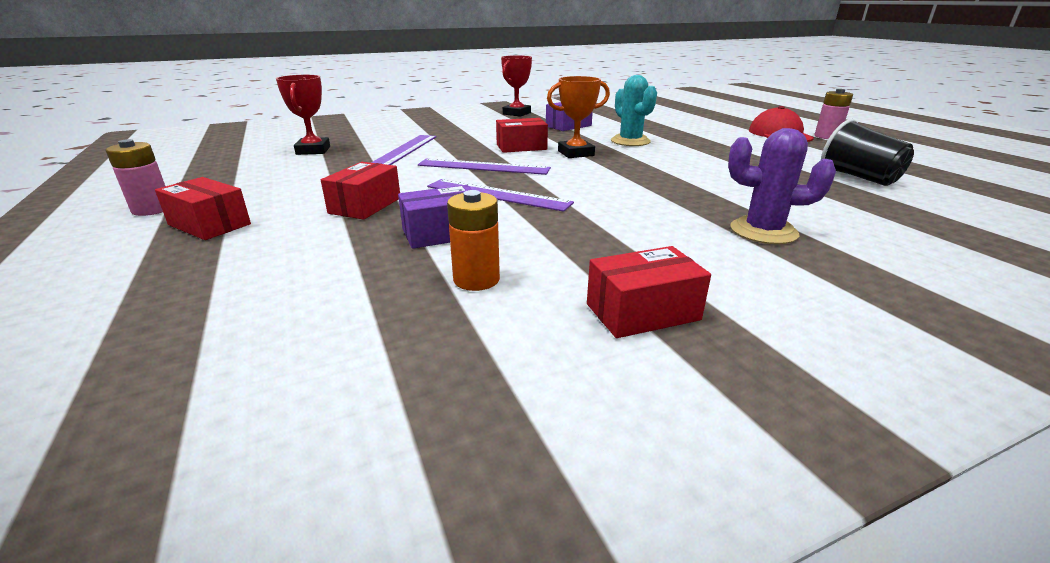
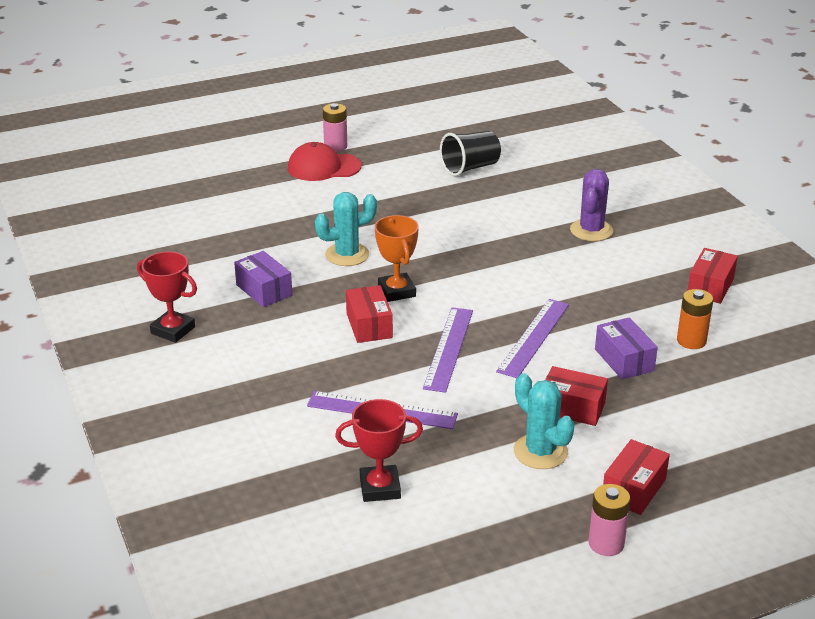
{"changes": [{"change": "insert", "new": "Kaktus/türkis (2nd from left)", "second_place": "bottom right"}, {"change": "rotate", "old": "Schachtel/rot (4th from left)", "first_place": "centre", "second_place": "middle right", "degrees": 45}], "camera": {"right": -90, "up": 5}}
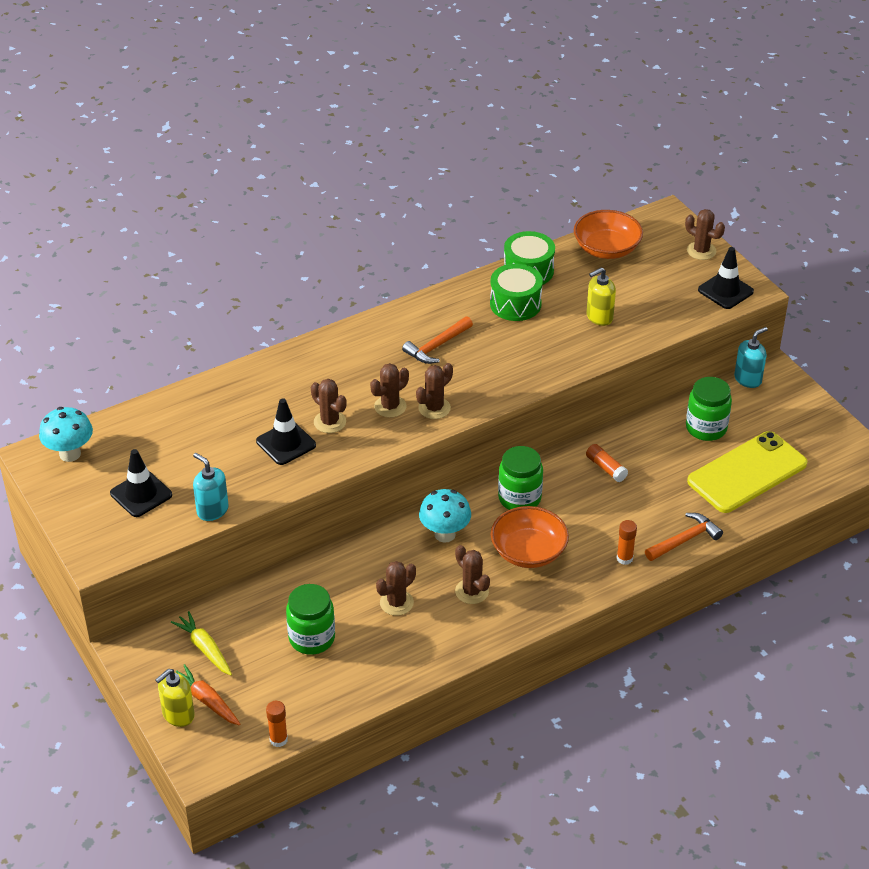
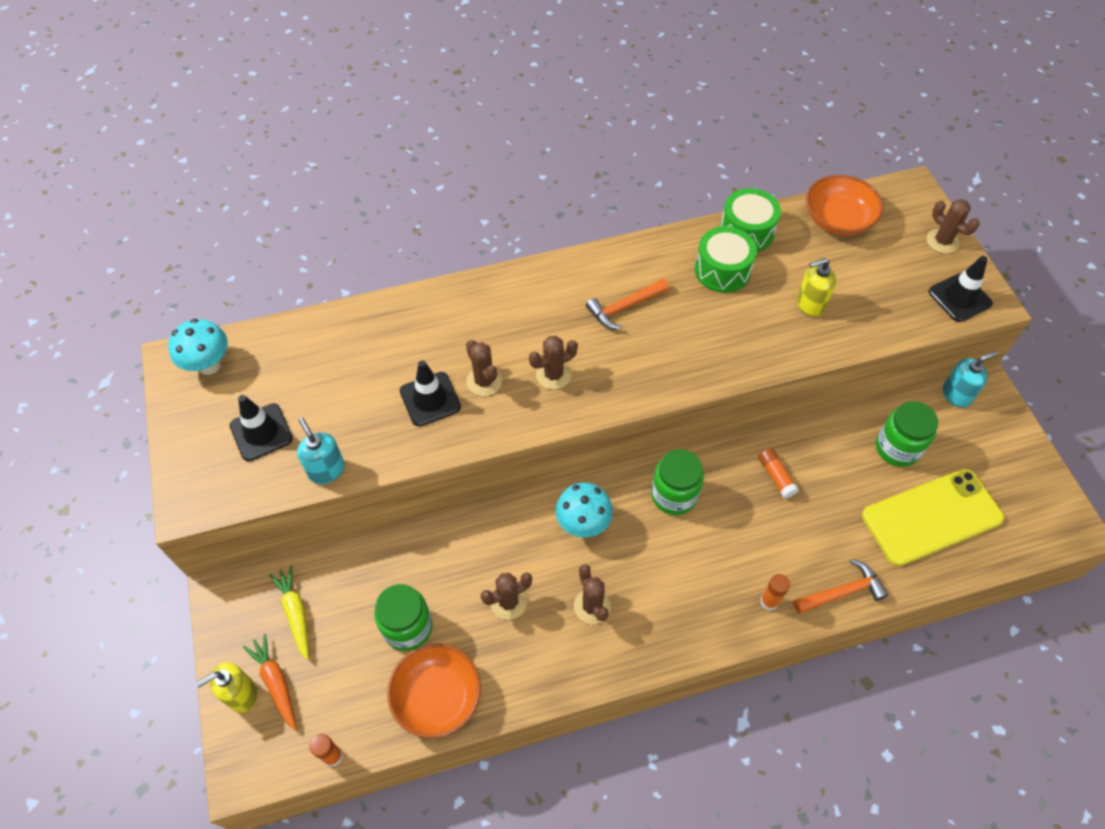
{"changes": [{"change": "move", "old": "Schüssel/orange (1st from left)", "first_place": "centre", "second_place": "bottom centre"}, {"change": "delete", "old": "Kaktus/braun (4th from left)", "first_place": "centre"}], "camera": {"right": 15, "up": 15}}
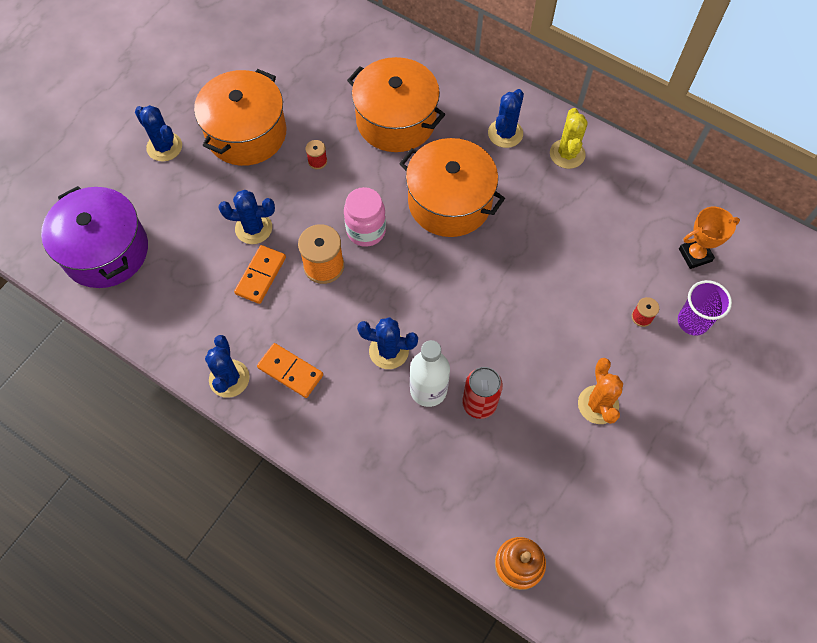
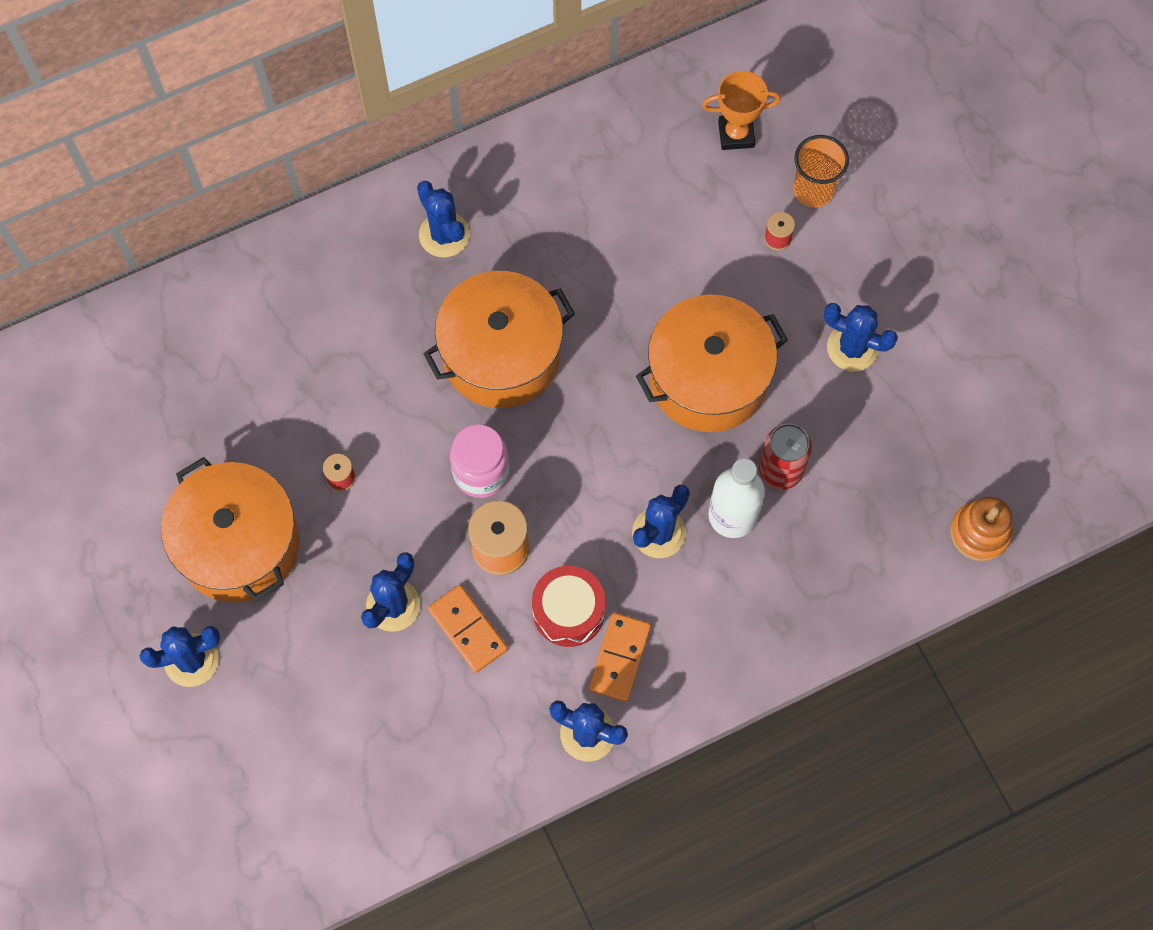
{"changes": [{"change": "insert", "new": "Trommel/rot", "second_place": "centre"}, {"change": "rotate", "old": "Dominostein/orange (2nd from left)", "first_place": "centre", "second_place": "bottom centre", "degrees": -45}, {"change": "move", "old": "Kochtopf/orange (2nd from left in the first image)", "new": "Kochtopf/orange (3rd from left)", "first_place": "top centre", "second_place": "centre"}, {"change": "rotate", "old": "Pokal/orange", "first_place": "middle right", "second_place": "top centre", "degrees": 75}, {"change": "recolor", "old": "Becher/lila", "new": "Becher/orange", "first_place": "middle right", "second_place": "top right"}, {"change": "recolor", "old": "Kaktus/orange", "new": "Kaktus/blau (6th from left)", "first_place": "middle right", "second_place": "middle right"}, {"change": "delete", "old": "Kochtopf/lila", "first_place": "middle left"}, {"change": "delete", "old": "Kaktus/gelb", "first_place": "top right"}], "camera": {"right": -60, "up": 5}}
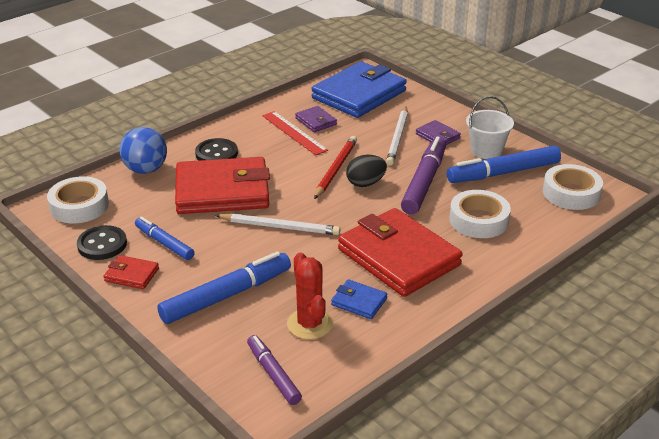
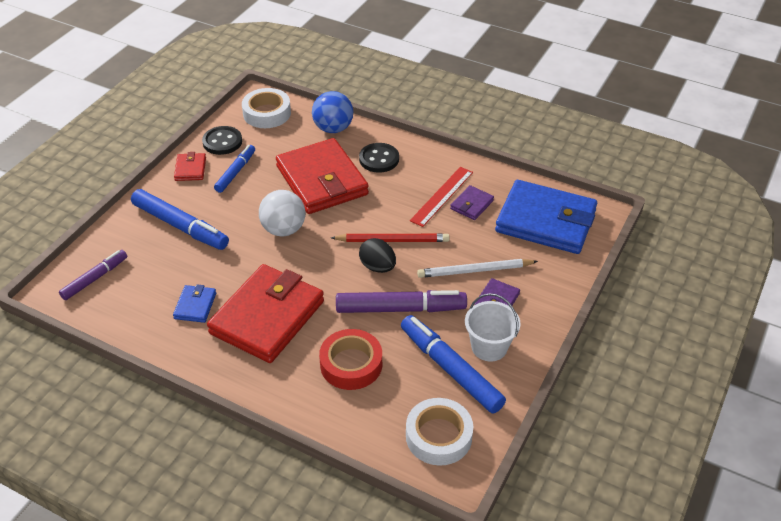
{"changes": [{"change": "replace", "old": "Bleistift/weiß (1st from left)", "new": "Ball/weiß", "first_place": "centre", "second_place": "centre"}, {"change": "recolor", "old": "Klebeband/weiß (2nd from left)", "new": "Klebeband/rot", "first_place": "middle right", "second_place": "bottom centre"}, {"change": "delete", "old": "Kaktus/rot", "first_place": "bottom centre"}], "camera": {"right": 70, "up": 10}}
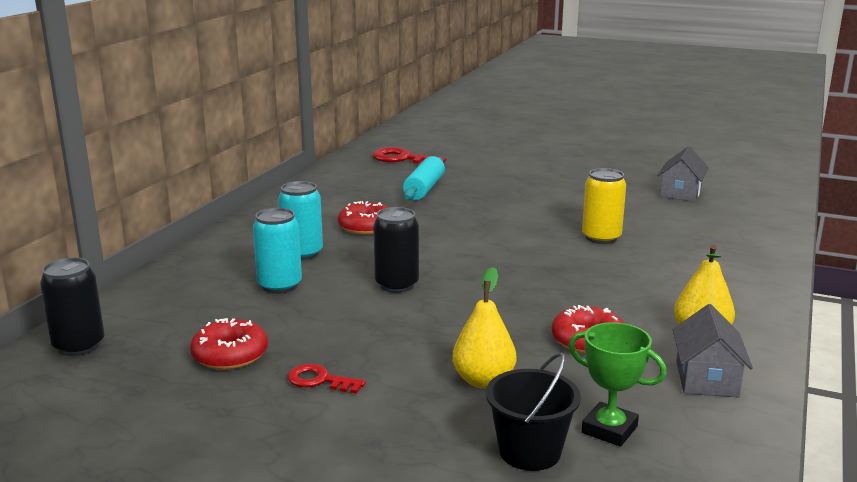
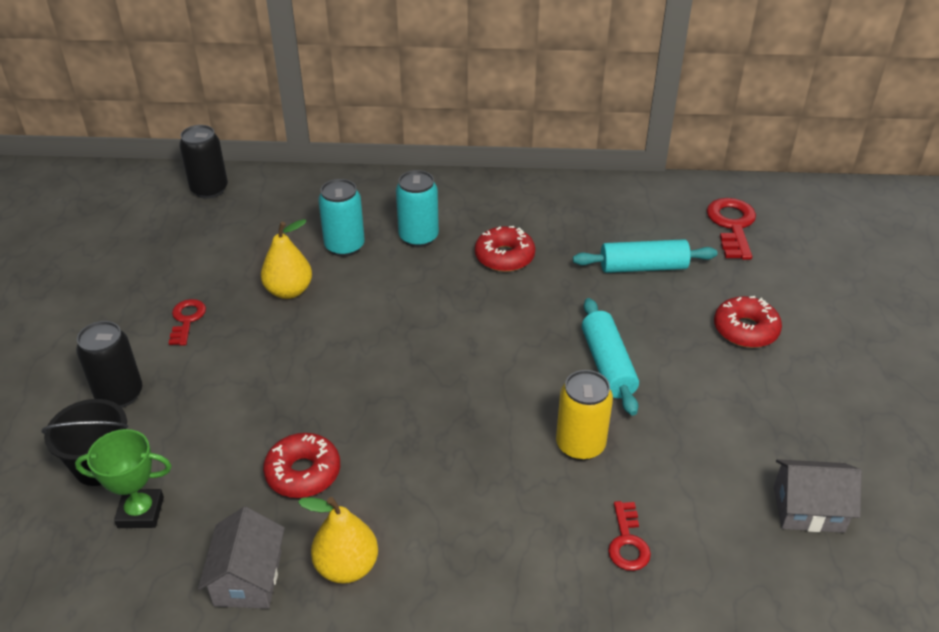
{"changes": [{"change": "rotate", "old": "Pokal/grün", "first_place": "bottom right", "second_place": "bottom left", "degrees": 75}, {"change": "move", "old": "Dose/schwarz (2nd from left in the first image)", "new": "Dose/schwarz (1st from left)", "first_place": "centre", "second_place": "middle left"}, {"change": "rotate", "old": "Haus/grau (2nd from left in the first image)", "first_place": "bottom right", "second_place": "bottom left", "degrees": -75}, {"change": "move", "old": "Birne/gelb (1st from left)", "first_place": "bottom centre", "second_place": "middle left"}, {"change": "insert", "new": "Nudelholz/türkis (1st from left)", "second_place": "centre"}, {"change": "insert", "new": "Schlüssel/rot (2nd from left)", "second_place": "bottom right"}, {"change": "move", "old": "Donut/rot (1st from left in the first image)", "new": "Donut/rot (3rd from left)", "first_place": "bottom left", "second_place": "middle right"}], "camera": {"right": 70, "up": 20}}
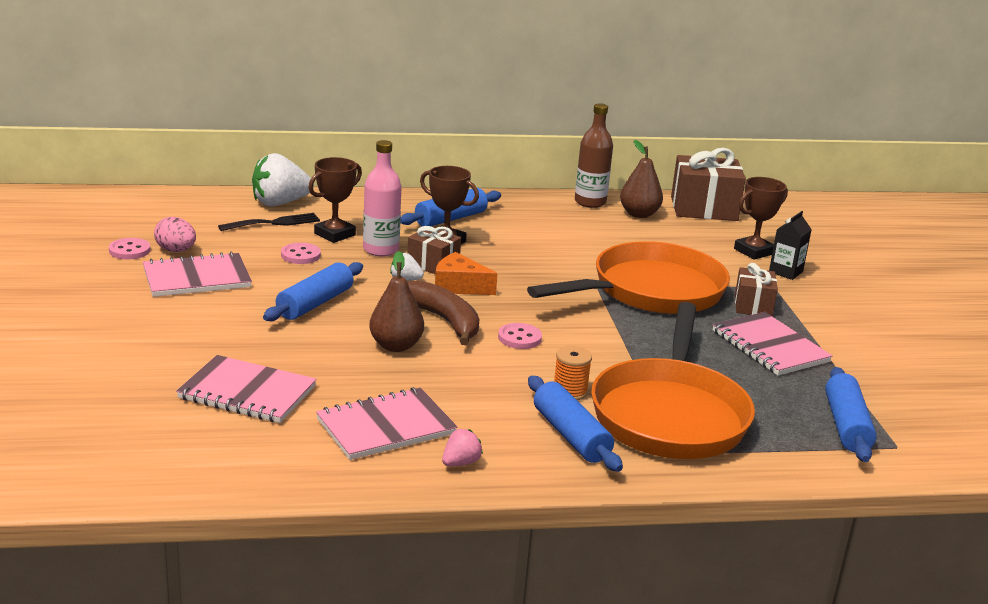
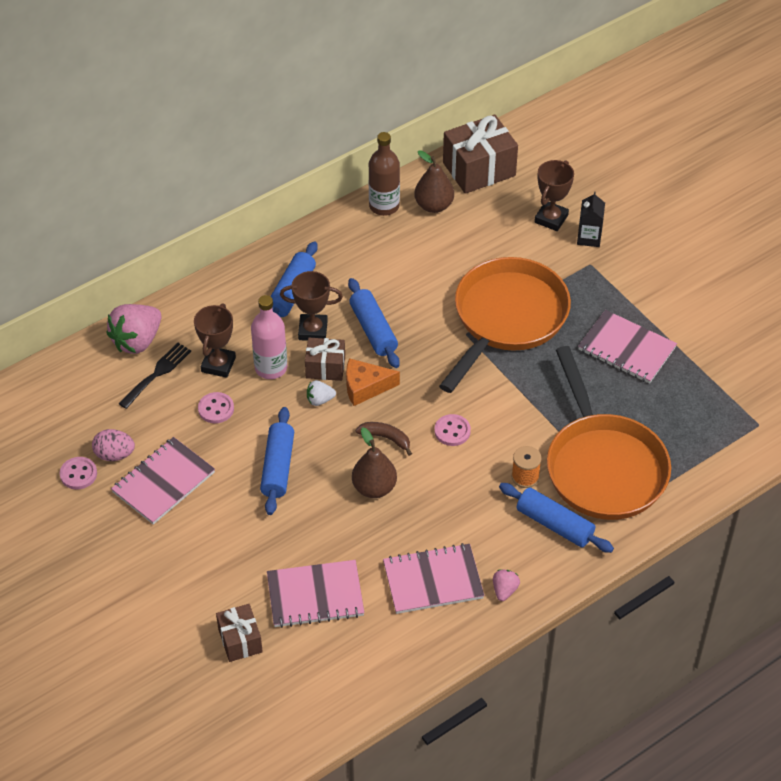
{"changes": [{"change": "recolor", "old": "Erdbeere/weiß (1st from left)", "new": "Erdbeere/rosa (1st from left)", "first_place": "top left", "second_place": "middle left"}, {"change": "move", "old": "Geschenk/braun (3rd from left in the first image)", "new": "Geschenk/braun (1st from left)", "first_place": "middle right", "second_place": "bottom left"}, {"change": "move", "old": "Nudelholz/blau (4th from left in the first image)", "new": "Nudelholz/blau (3rd from left)", "first_place": "bottom right", "second_place": "centre"}, {"change": "resize", "old": "Banane/braun", "first_place": "centre", "second_place": "centre", "factor": 0.59}, {"change": "rotate", "old": "Notizbuch/rosa (3rd from left)", "first_place": "bottom centre", "second_place": "bottom centre", "degrees": 45}], "camera": {"right": -25, "up": 25}}
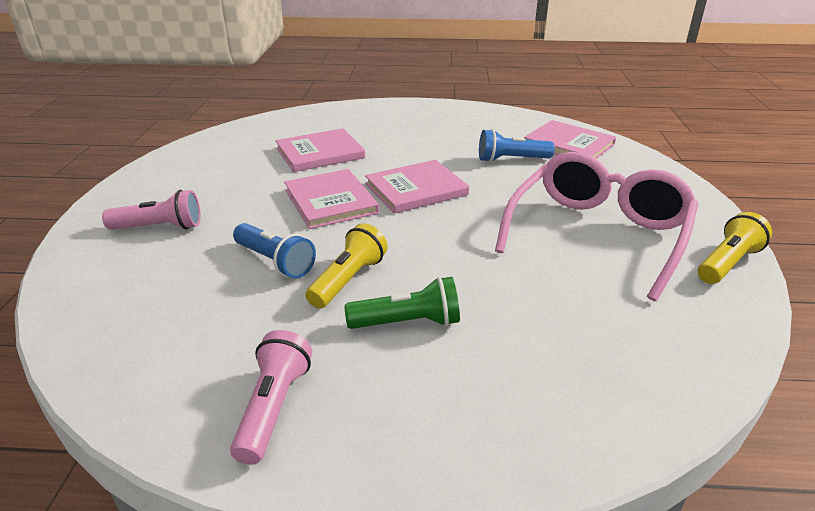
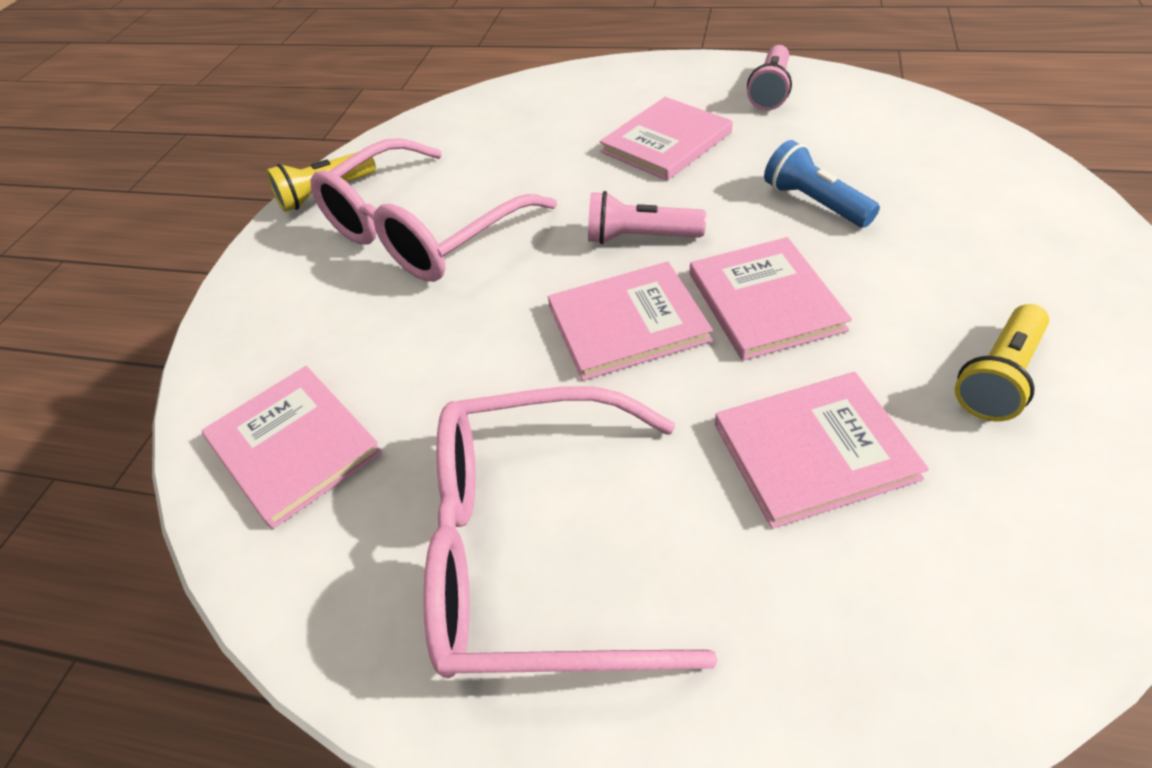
{"changes": [{"change": "insert", "new": "Brille/rosa (2nd from left)", "second_place": "bottom centre"}, {"change": "move", "old": "Taschenlampe/rosa (1st from left)", "first_place": "middle left", "second_place": "top centre"}, {"change": "replace", "old": "Taschenlampe/grün", "new": "Buch/rosa (3rd from left)", "first_place": "centre", "second_place": "top centre"}, {"change": "move", "old": "Taschenlampe/gelb (1st from left in the first image)", "new": "Taschenlampe/gelb (2nd from left)", "first_place": "centre", "second_place": "middle right"}, {"change": "delete", "old": "Taschenlampe/blau (2nd from left)", "first_place": "top centre"}], "camera": {"right": -165, "up": 15}}
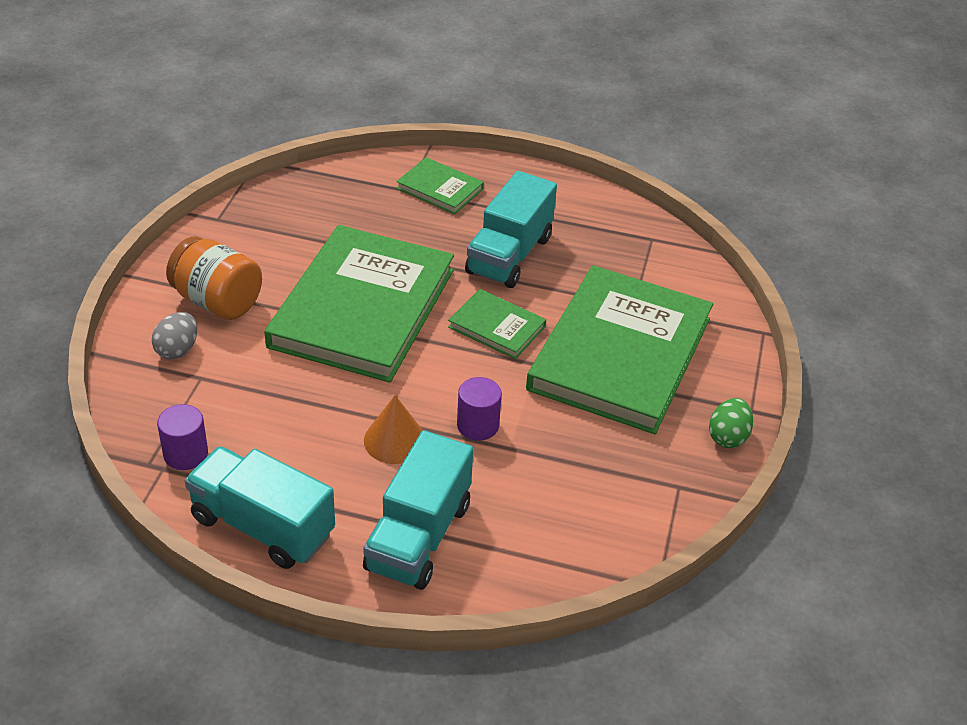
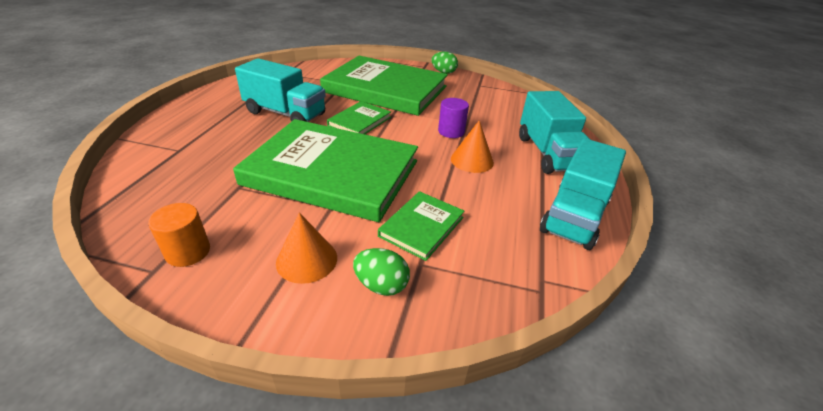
{"changes": [{"change": "insert", "new": "Vollzylinder/orange", "second_place": "middle left"}, {"change": "replace", "old": "Einmachglas/orange", "new": "Kegel/orange (1st from left)", "first_place": "middle left", "second_place": "centre"}, {"change": "recolor", "old": "Ei/grau", "new": "Ei/grün (1st from left)", "first_place": "middle left", "second_place": "centre"}, {"change": "move", "old": "Buch/grün (2nd from left in the first image)", "new": "Buch/grün (4th from left)", "first_place": "top centre", "second_place": "centre"}, {"change": "rotate", "old": "Lastwagen/türkis (2nd from left)", "first_place": "bottom centre", "second_place": "top right", "degrees": 60}, {"change": "delete", "old": "Vollzylinder/lila (1st from left)", "first_place": "middle left"}], "camera": {"right": -90, "up": -5}}
